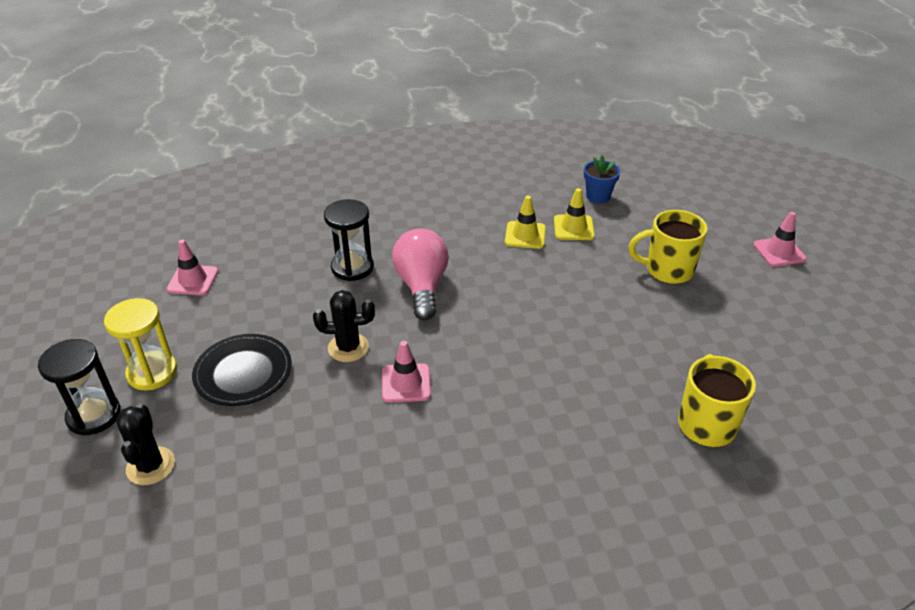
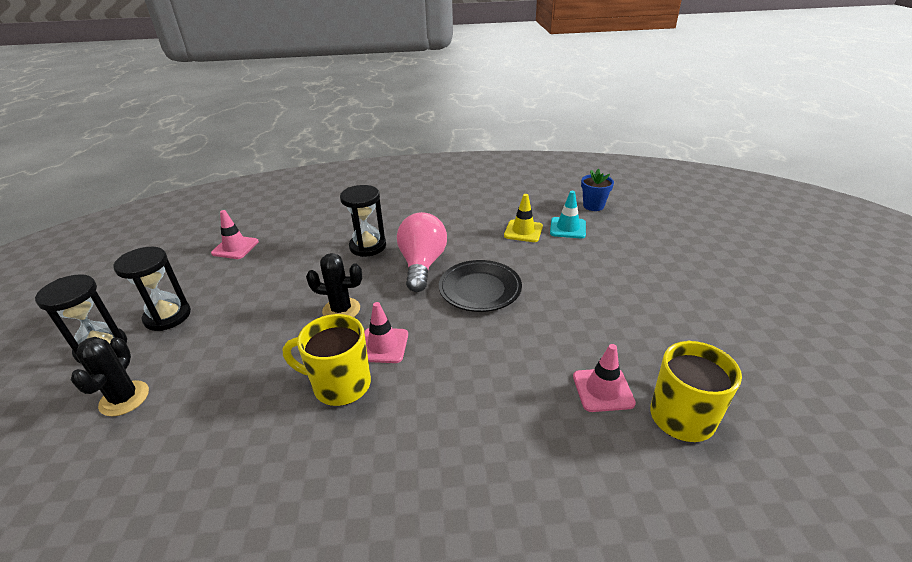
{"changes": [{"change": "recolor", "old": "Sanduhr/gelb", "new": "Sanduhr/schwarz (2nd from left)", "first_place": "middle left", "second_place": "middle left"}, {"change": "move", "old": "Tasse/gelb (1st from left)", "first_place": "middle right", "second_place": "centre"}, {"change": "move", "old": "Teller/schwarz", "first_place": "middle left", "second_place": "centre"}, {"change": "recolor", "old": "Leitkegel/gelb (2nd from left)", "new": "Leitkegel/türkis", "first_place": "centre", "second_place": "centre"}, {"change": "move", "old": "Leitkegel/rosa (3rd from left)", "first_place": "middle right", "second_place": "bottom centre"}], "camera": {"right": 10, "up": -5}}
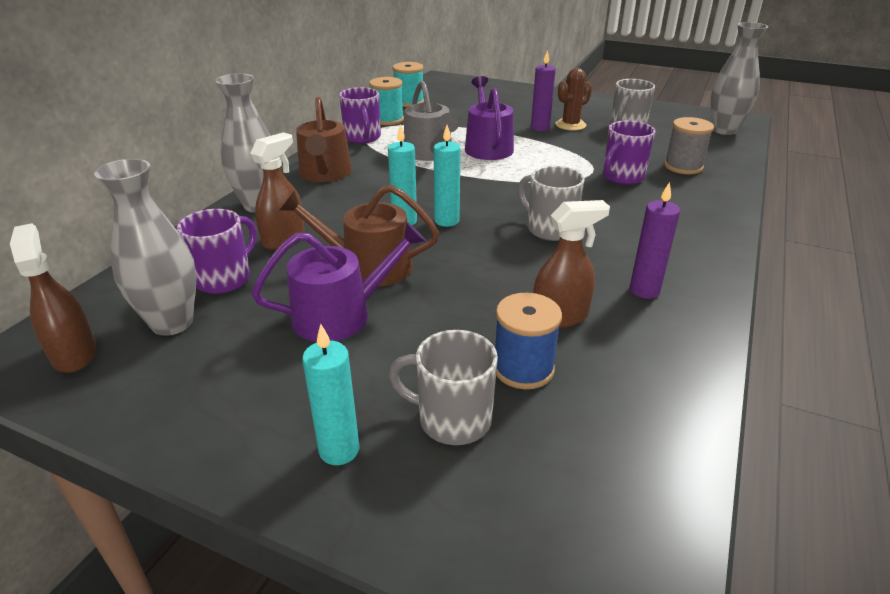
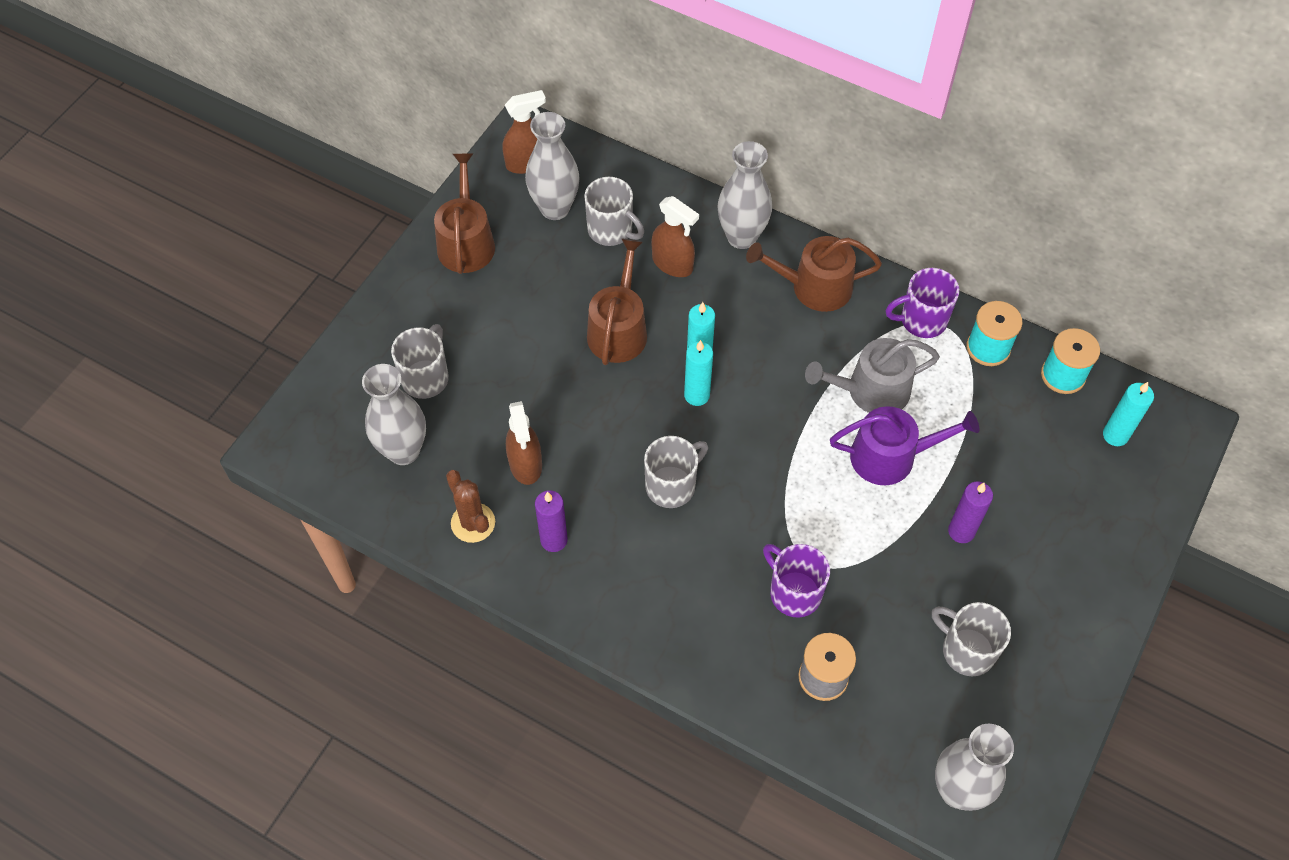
{"changes": [{"change": "insert", "new": "Vase/grau (1st from left)", "second_place": "middle left"}, {"change": "insert", "new": "Gießkanne/braun (1st from left)", "second_place": "top centre"}, {"change": "move", "old": "Kaktus/braun", "first_place": "top centre", "second_place": "centre"}, {"change": "recolor", "old": "Tasse/lila (1st from left)", "new": "Tasse/grau (2nd from left)", "first_place": "middle left", "second_place": "top centre"}, {"change": "move", "old": "Kerze/türkis (1st from left in the first image)", "new": "Kerze/türkis (3rd from left)", "first_place": "centre", "second_place": "middle right"}, {"change": "delete", "old": "Gießkanne/lila (1st from left)", "first_place": "centre"}, {"change": "delete", "old": "Garnrolle/blau", "first_place": "centre"}], "camera": {"right": 95, "up": 25}}
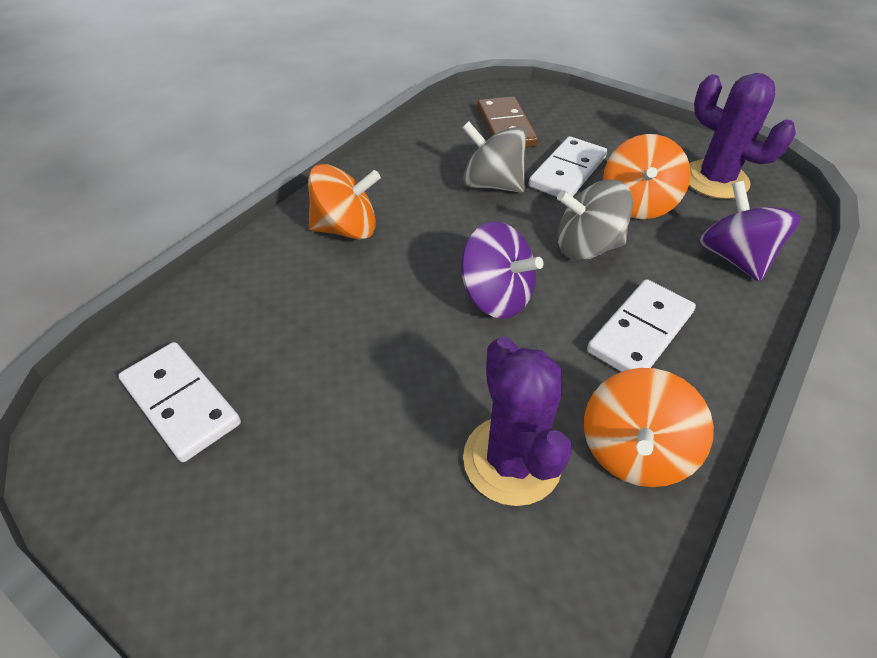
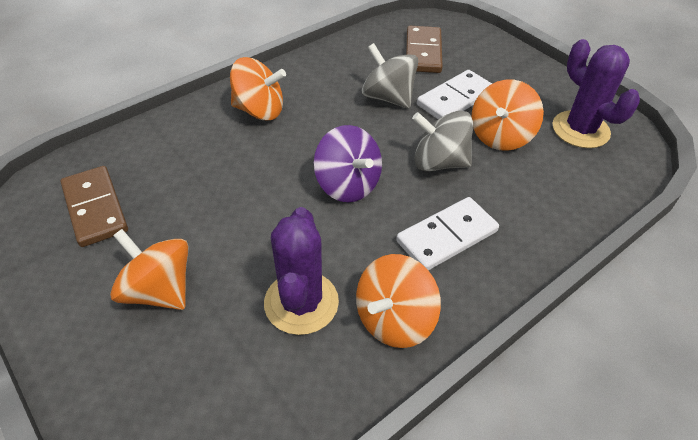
{"changes": [{"change": "recolor", "old": "Dominostein/weiß (1st from left)", "new": "Dominostein/braun (1st from left)", "first_place": "middle left", "second_place": "middle left"}, {"change": "insert", "new": "Kreisel/orange (1st from left)", "second_place": "middle left"}, {"change": "delete", "old": "Kreisel/lila (2nd from left)", "first_place": "middle right"}], "camera": {"right": 15, "up": 0}}
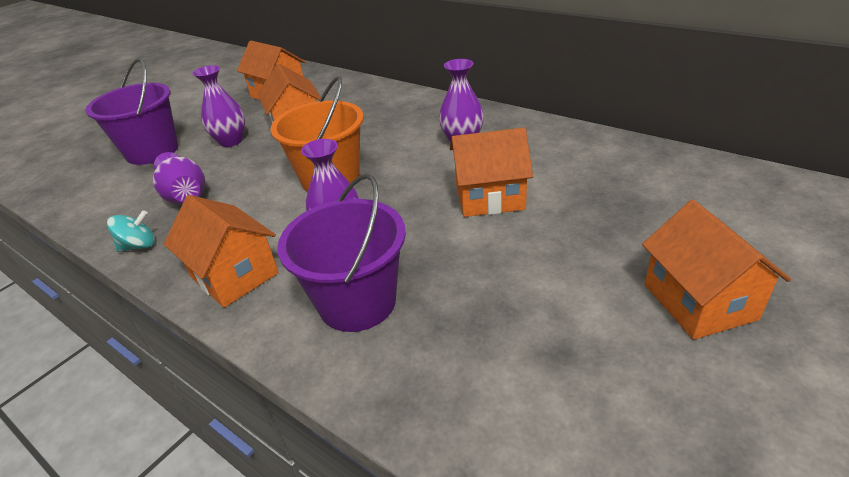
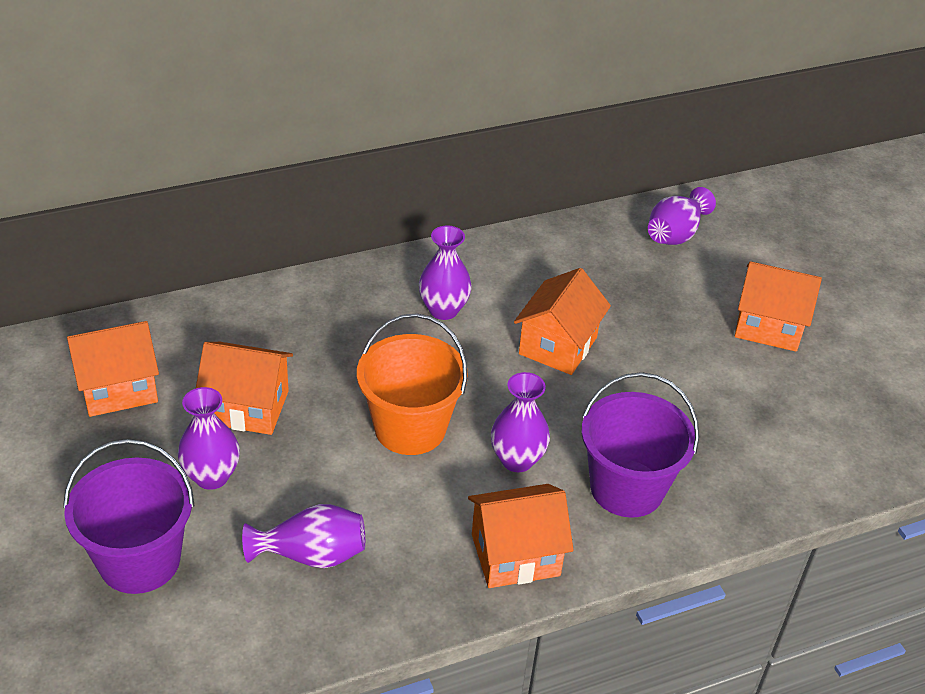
{"changes": [{"change": "insert", "new": "Vase/lila (5th from left)", "second_place": "top right"}, {"change": "delete", "old": "Kreisel/türkis", "first_place": "middle left"}], "camera": {"right": -65, "up": 5}}
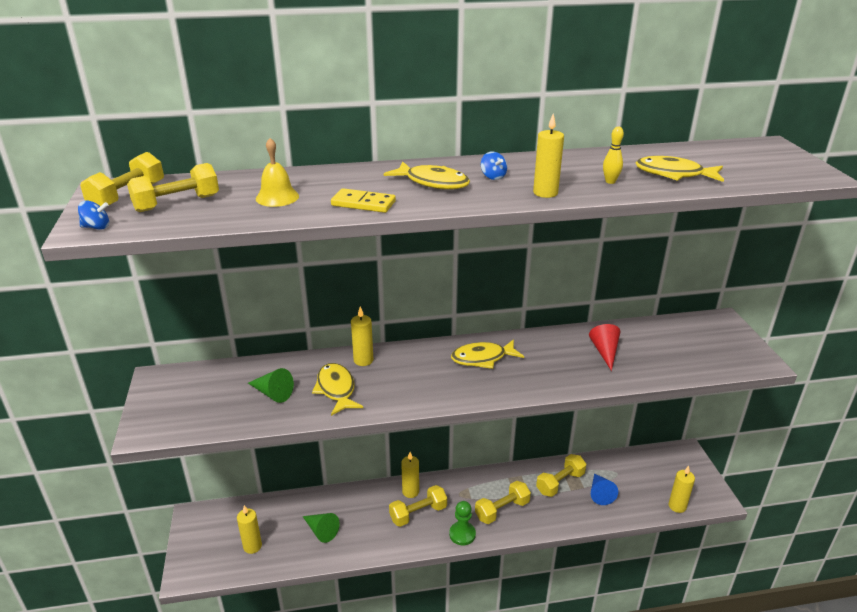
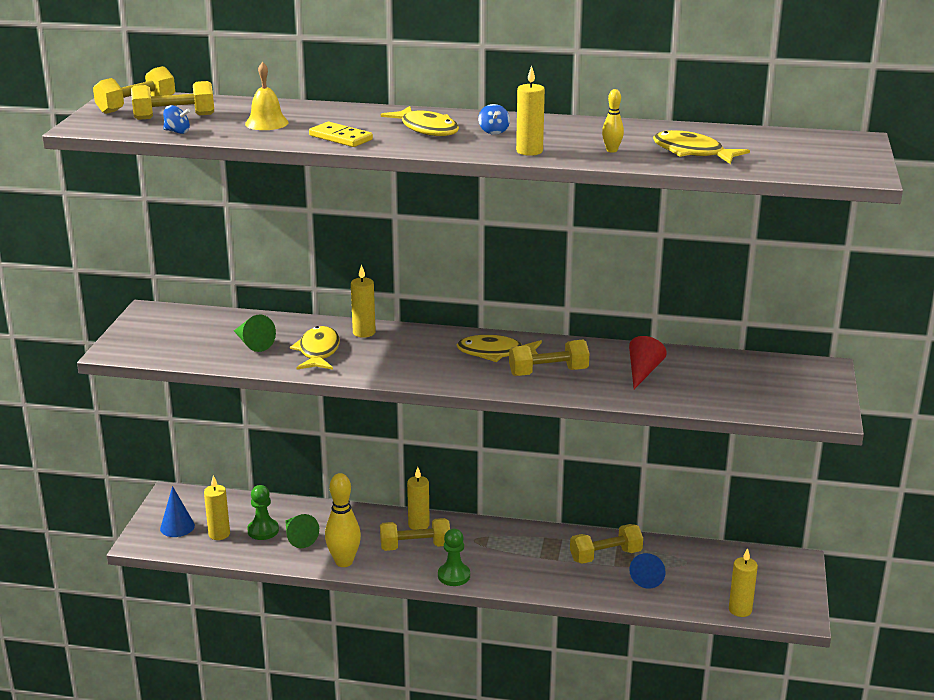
{"changes": [{"change": "insert", "new": "Kegel/blau (1st from left)", "second_place": "bottom left"}, {"change": "move", "old": "Kreisel/blau (1st from left)", "first_place": "middle left", "second_place": "top left"}, {"change": "insert", "new": "Bauer/grün (1st from left)", "second_place": "bottom left"}, {"change": "insert", "new": "Bowlingkegel/gelb (1st from left)", "second_place": "bottom centre"}, {"change": "move", "old": "Hantel/gelb (4th from left)", "first_place": "bottom centre", "second_place": "centre"}], "camera": {"right": 20, "up": -5}}
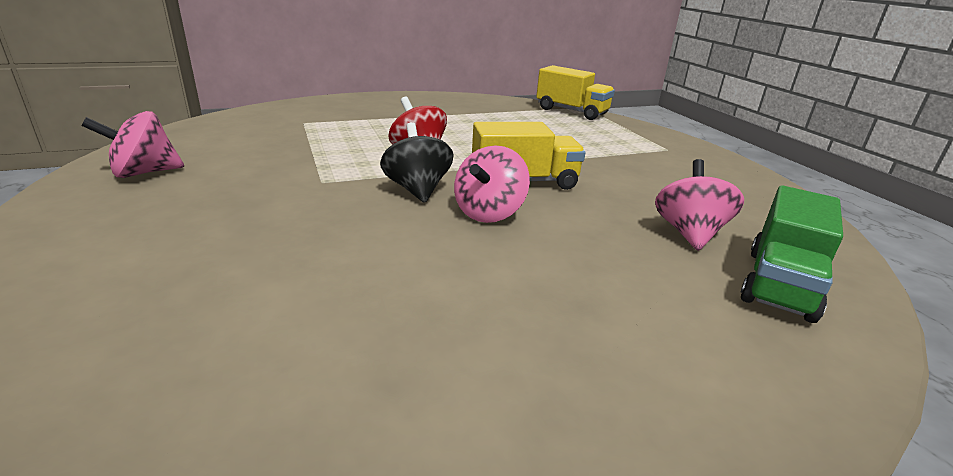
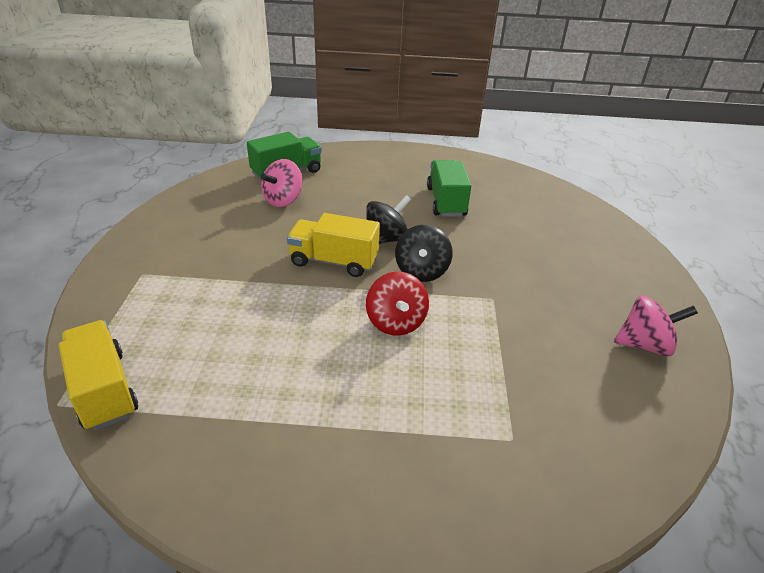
{"changes": [{"change": "recolor", "old": "Kreisel/rosa (2nd from left)", "new": "Kreisel/schwarz (1st from left)", "first_place": "centre", "second_place": "centre"}, {"change": "insert", "new": "Lastwagen/grün (2nd from left)", "second_place": "top centre"}], "camera": {"right": -155, "up": 10}}
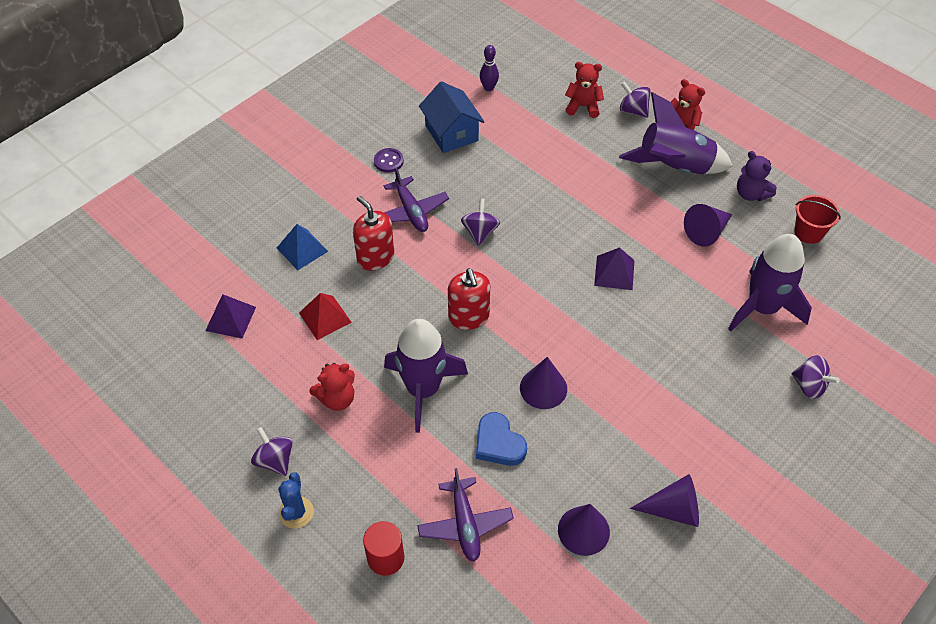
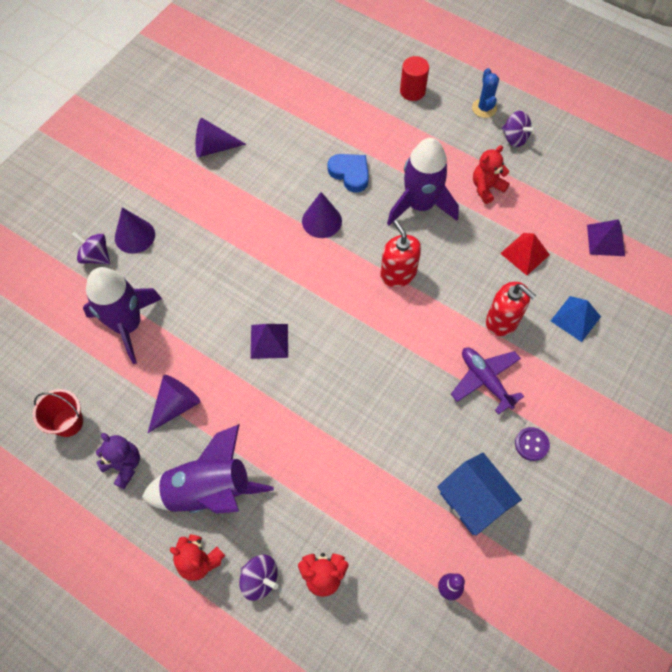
{"changes": [{"change": "move", "old": "Kegel/lila (2nd from left in the first image)", "new": "Kegel/lila (1st from left)", "first_place": "bottom centre", "second_place": "middle left"}, {"change": "delete", "old": "Flugzeug/lila (2nd from left)", "first_place": "bottom centre"}, {"change": "delete", "old": "Kreisel/lila (2nd from left)", "first_place": "centre"}], "camera": {"right": 170, "up": 10}}
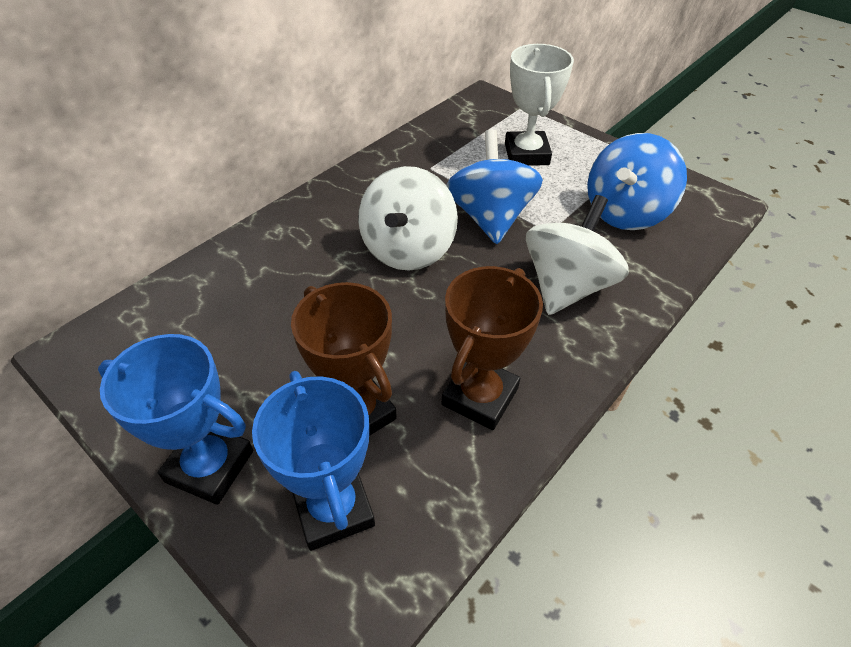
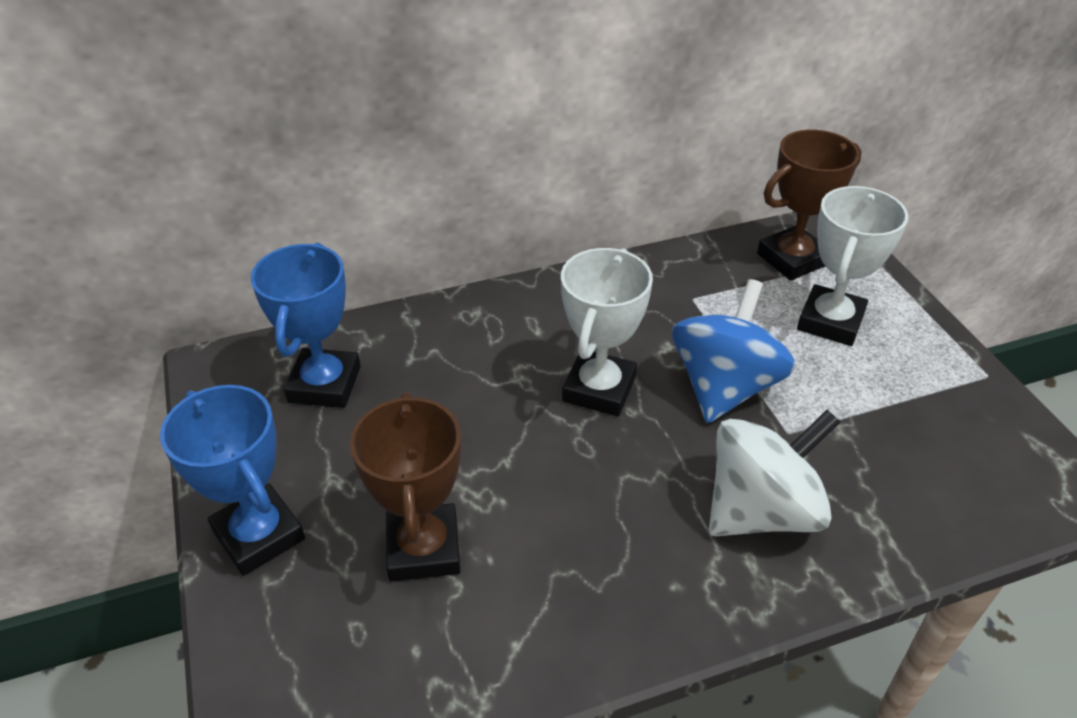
{"changes": [{"change": "move", "old": "Pokal/blau (2nd from left)", "first_place": "bottom centre", "second_place": "middle left"}, {"change": "replace", "old": "Kreisel/weiß (1st from left)", "new": "Pokal/weiß (1st from left)", "first_place": "centre", "second_place": "centre"}, {"change": "move", "old": "Pokal/braun (2nd from left)", "first_place": "centre", "second_place": "top right"}, {"change": "delete", "old": "Kreisel/blau (2nd from left)", "first_place": "top right"}], "camera": {"right": 30, "up": -5}}
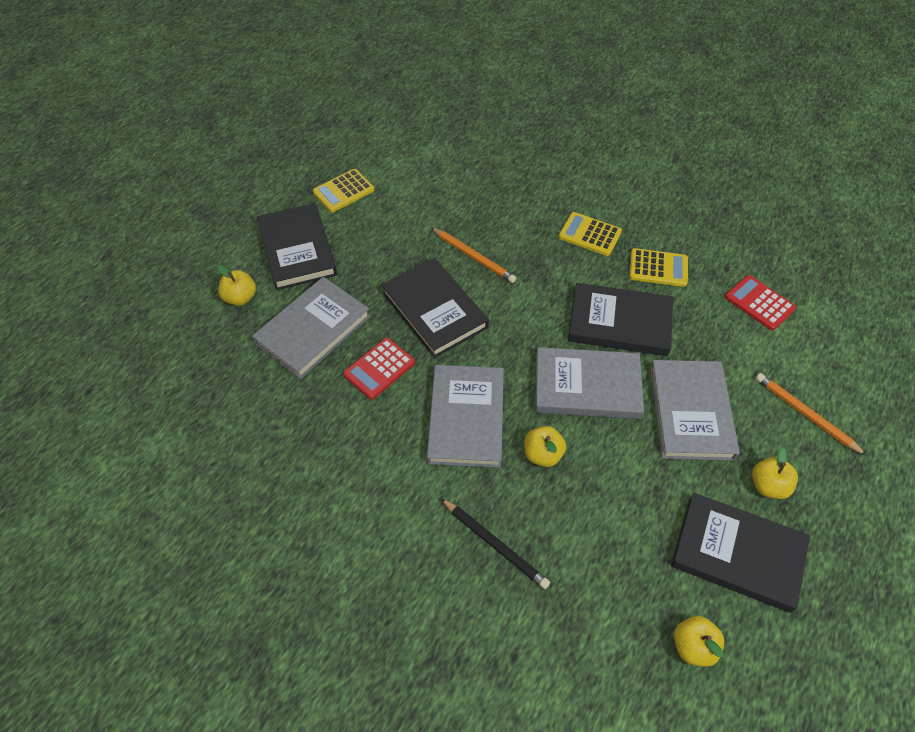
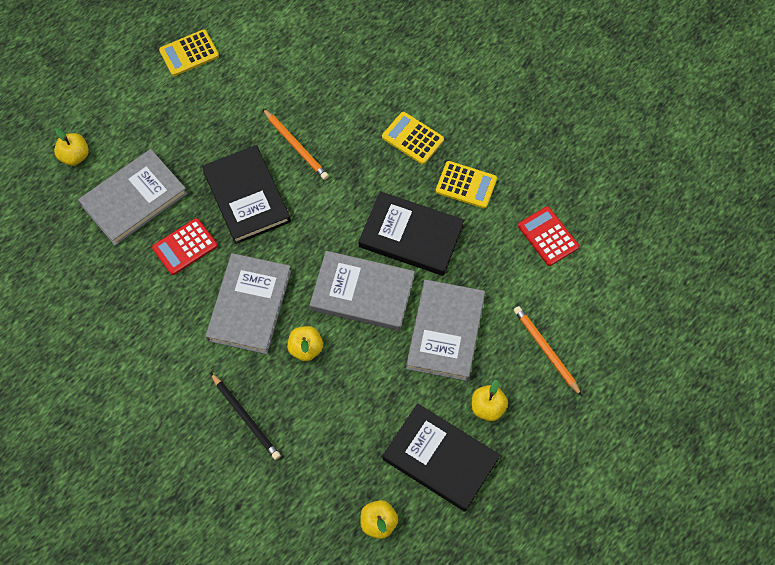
{"changes": [{"change": "delete", "old": "Buch/schwarz (1st from left)", "first_place": "middle left"}], "camera": {"right": 10, "up": 10}}
